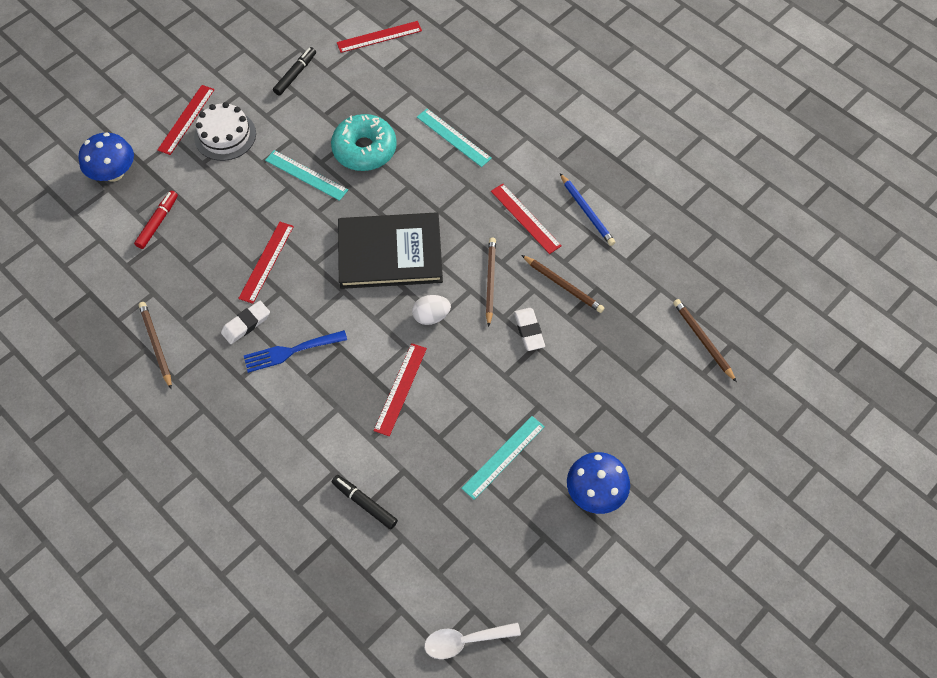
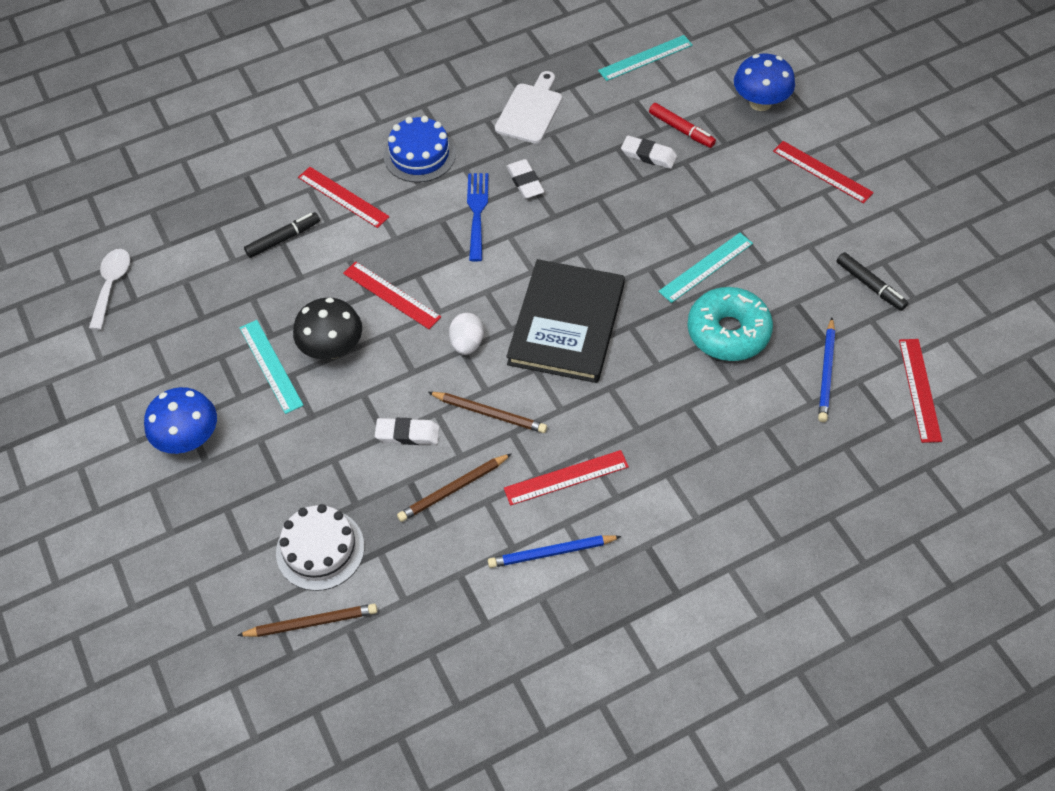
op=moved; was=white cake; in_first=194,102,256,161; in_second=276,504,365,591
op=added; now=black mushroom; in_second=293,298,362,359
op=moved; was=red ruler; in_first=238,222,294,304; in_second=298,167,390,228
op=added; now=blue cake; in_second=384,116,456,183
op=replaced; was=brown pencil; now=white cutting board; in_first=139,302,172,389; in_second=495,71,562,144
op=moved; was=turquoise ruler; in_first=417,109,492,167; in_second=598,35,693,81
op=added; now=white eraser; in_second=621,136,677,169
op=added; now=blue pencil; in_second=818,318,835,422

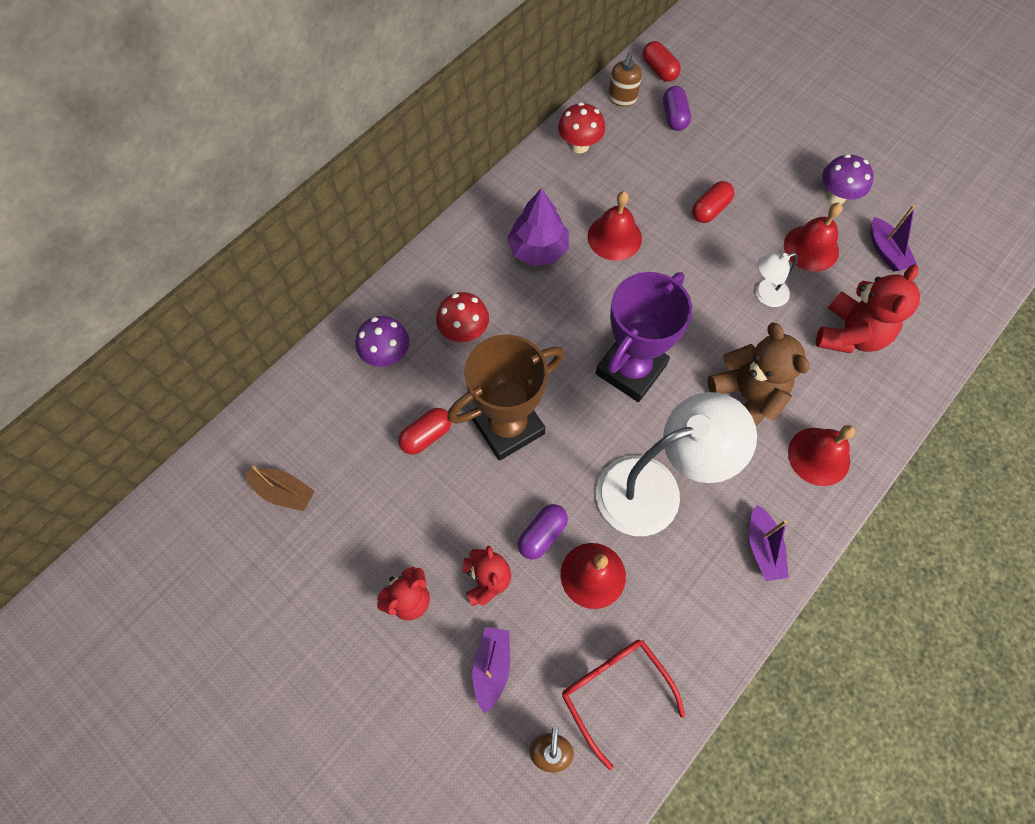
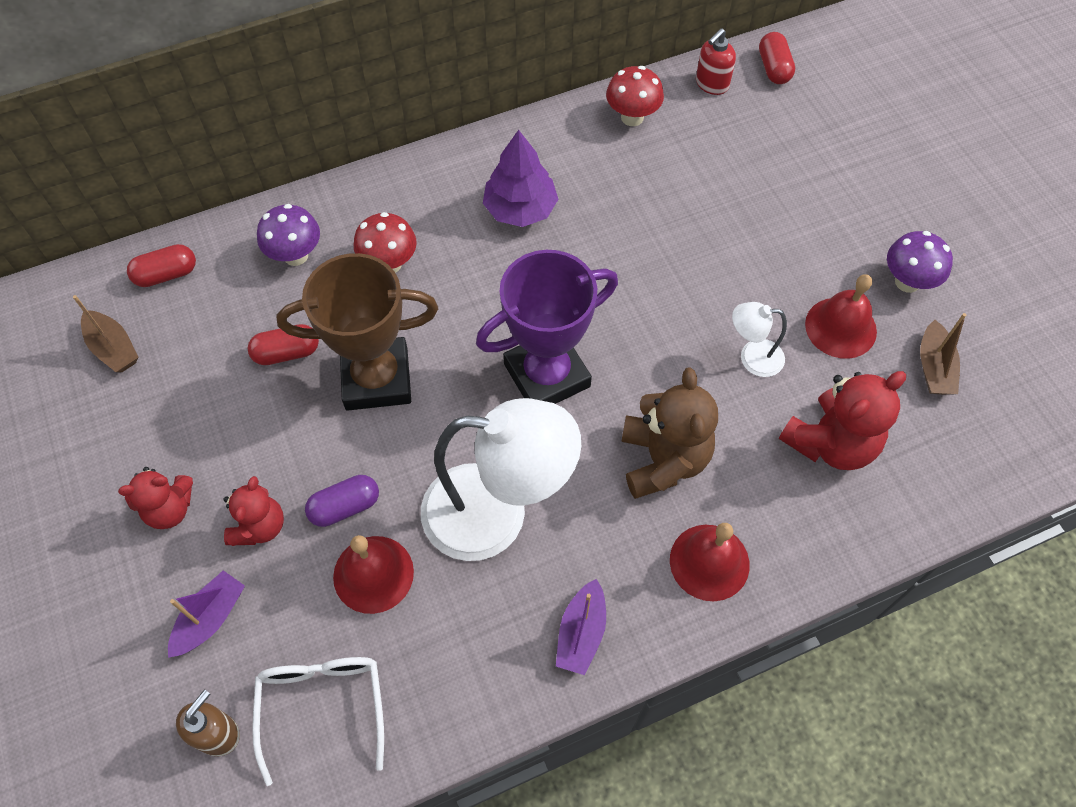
op=moved; was=red capsule; in_first=692,181,734,223; in_second=127,244,196,287
op=recoloured; was=red glasses; now=white glasses; in_first=562,640,685,770; in_second=252,657,384,786
op=recoloured; was=brown soap dispenser; now=red soap dispenser; in_first=608,52,642,107; in_second=696,28,736,95
op=recoloured; was=purple boat; now=brown boat; in_first=871,205,917,272; in_second=920,313,966,395
op=removed; was=red bell; in_first=588,191,642,261
op=removed; was=purple capsule; in_first=663,86,691,131

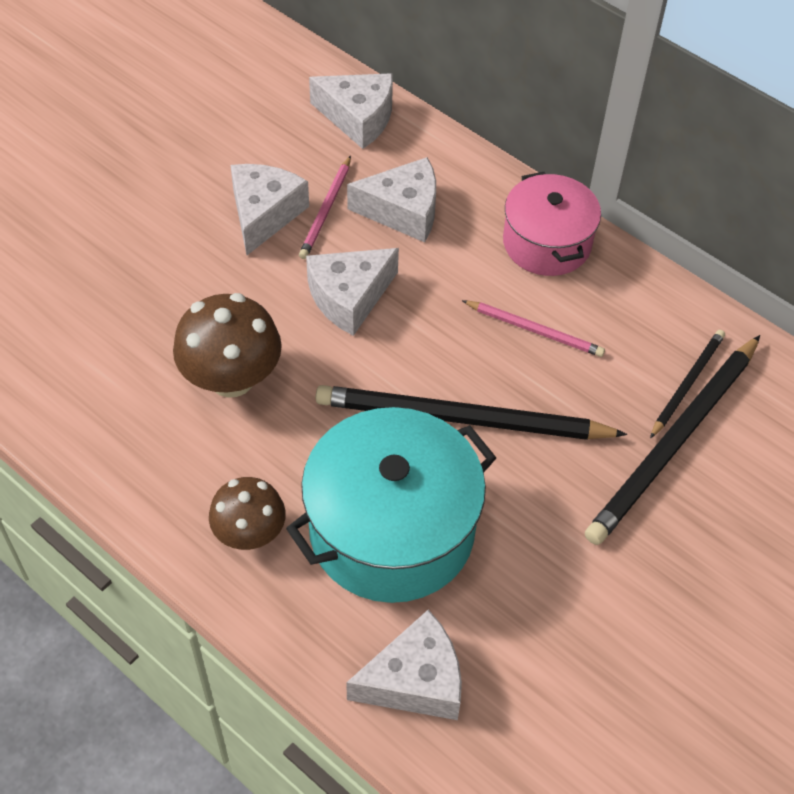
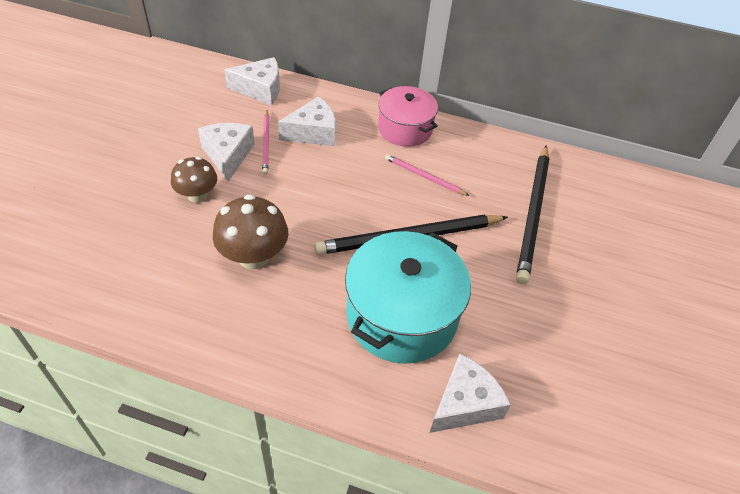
op=moved; was=brown mushroom; in_first=209,477,286,550; in_second=171,157,217,203
op=turned; was=pink pencil; in_first=462,300,605,357; in_second=385,154,470,196; clockwise=-150
op=removed; was=white cheese; in_first=306,248,399,336
op=removed; was=black pencil; in_first=650,330,725,439

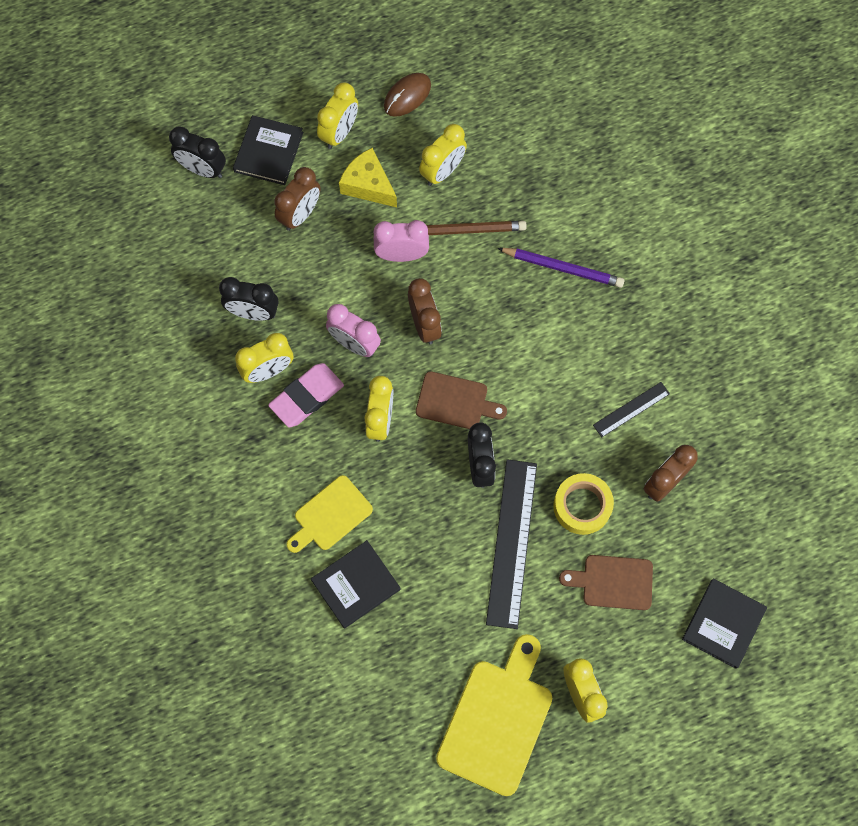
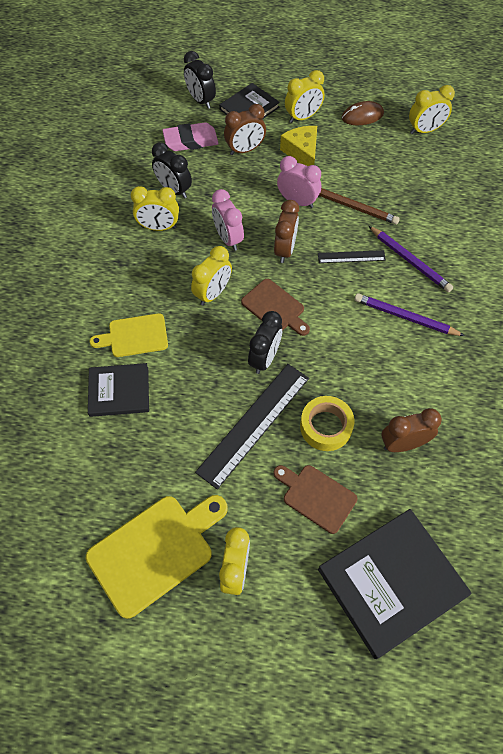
op=moved; was=pink eraser; in_first=268,363,344,427; in_second=162,122,219,151
op=moved; was=black ruler; in_first=593,382,670,437; in_second=318,250,386,263
op=resized; was=black book; in_first=682,578,767,669; in_second=318,509,471,659; ratio=1.68
op=added; now=purple pencil; in_second=354,293,465,336
op=moved; was=yellow clock; in_first=419,124,467,186; in_second=409,85,455,134

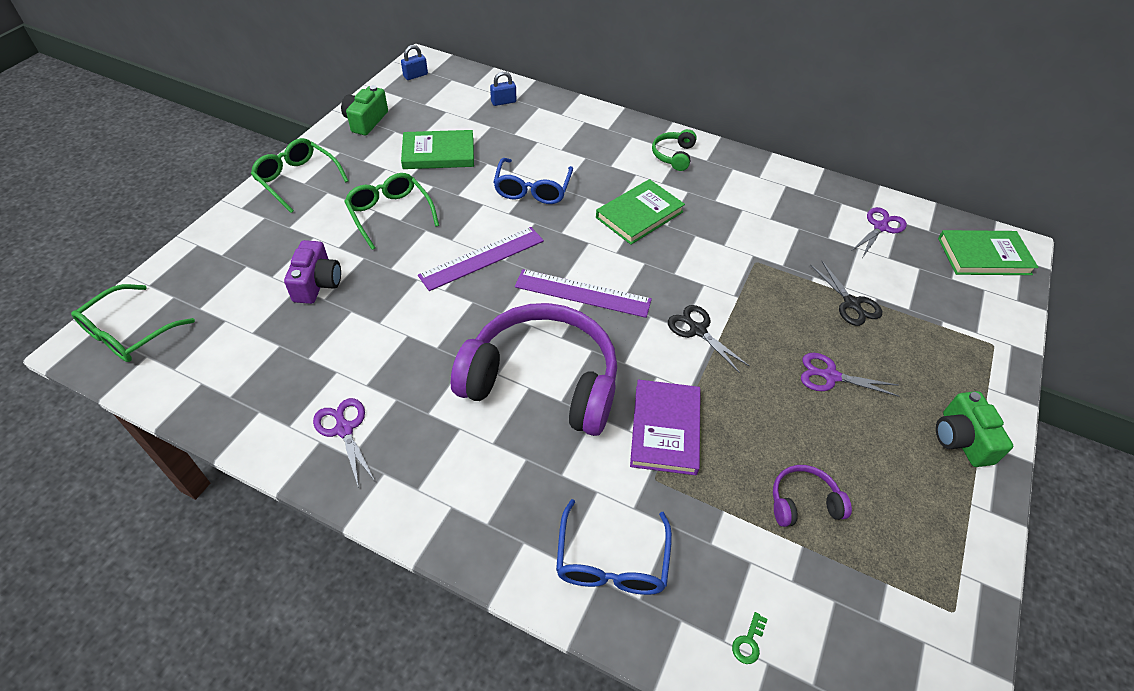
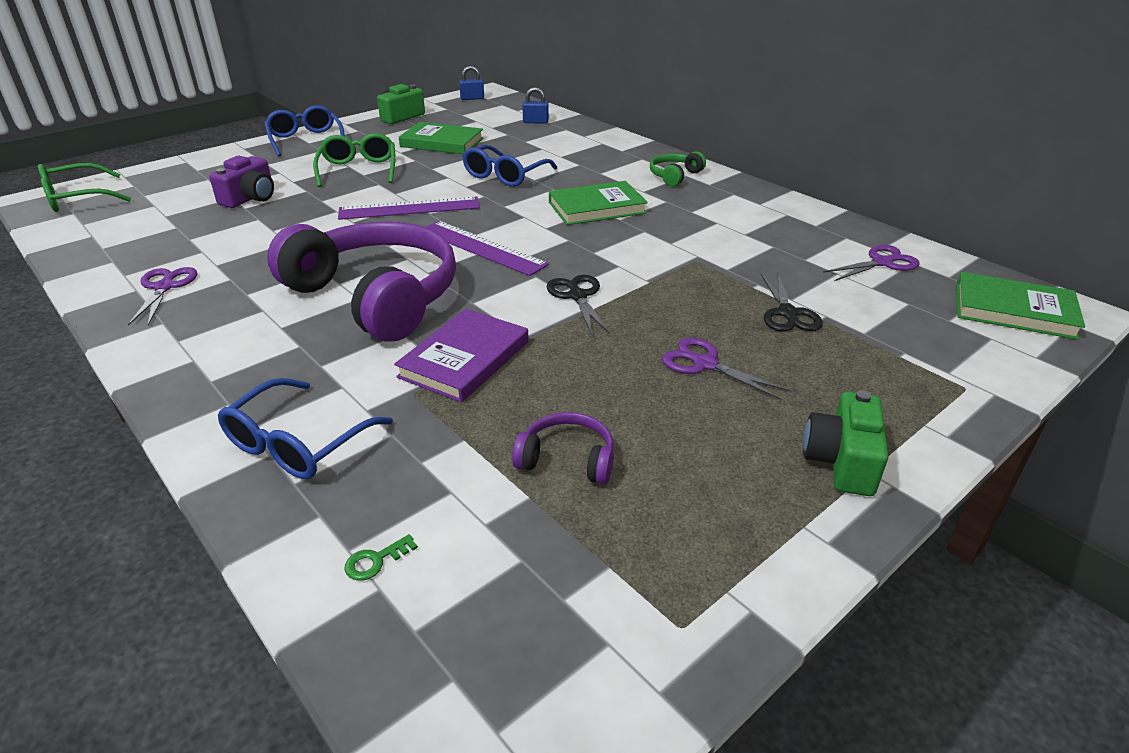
op=recoloured; was=green glasses; now=blue glasses; in_first=251,138,349,213; in_second=265,105,345,157

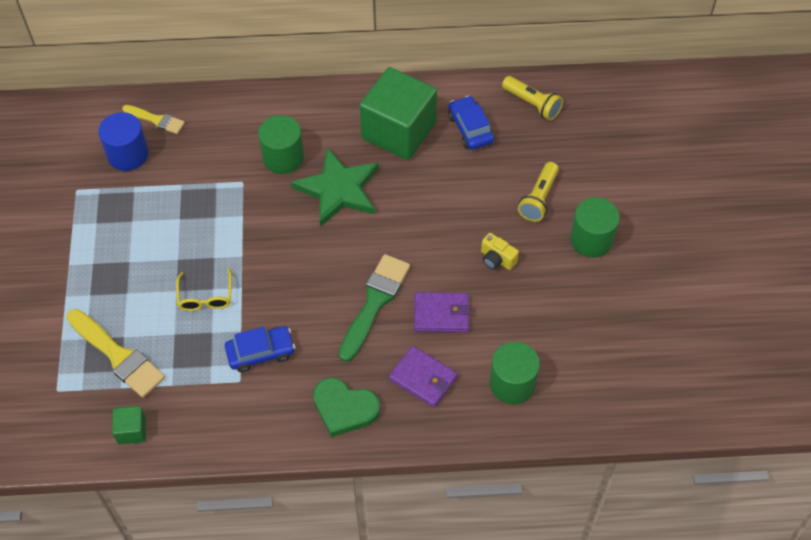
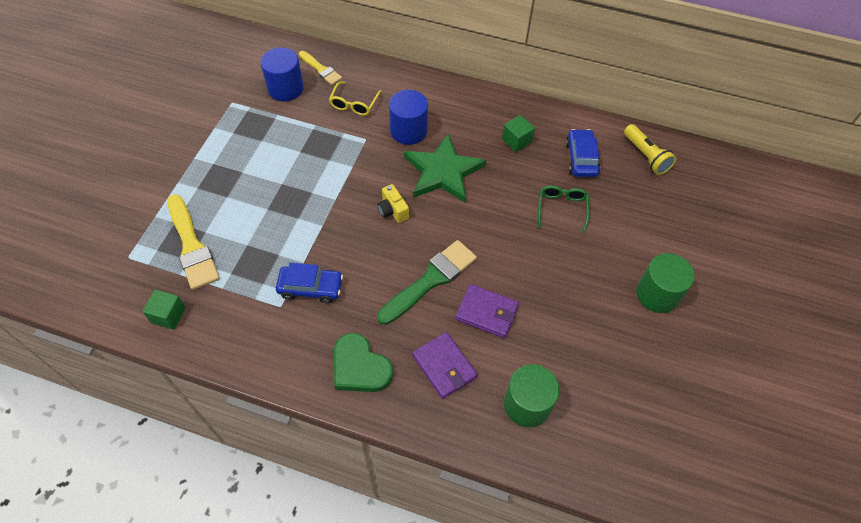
op=moved; was=yellow glasses; in_first=176,269,232,311; in_second=329,81,382,116
op=moved; was=yellow camera; in_first=481,233,519,270; in_second=377,184,409,223
op=recoloured; was=green cylinder; now=blue cylinder; in_first=258,115,304,174; in_second=389,90,428,145
op=resized; was=green cube; in_first=360,67,437,160; in_second=502,115,535,152; ratio=0.43
op=added; now=green glasses; in_second=538,186,590,233
op=removed; was=yellow flashlight; in_first=518,162,559,222

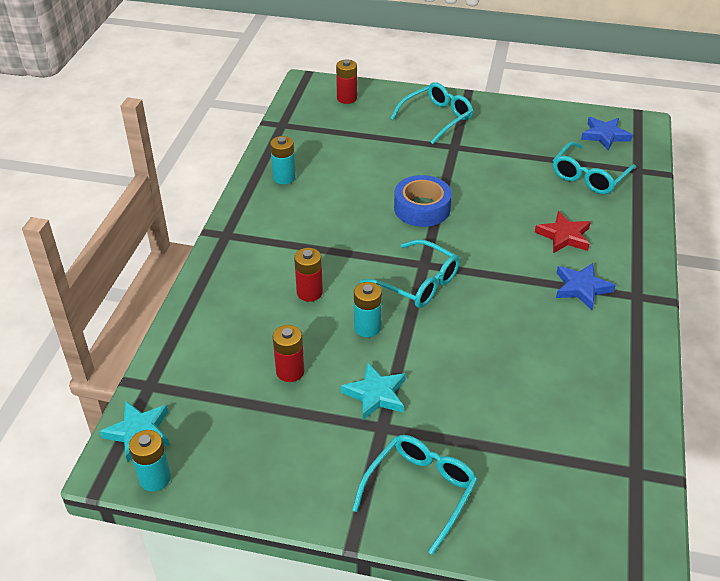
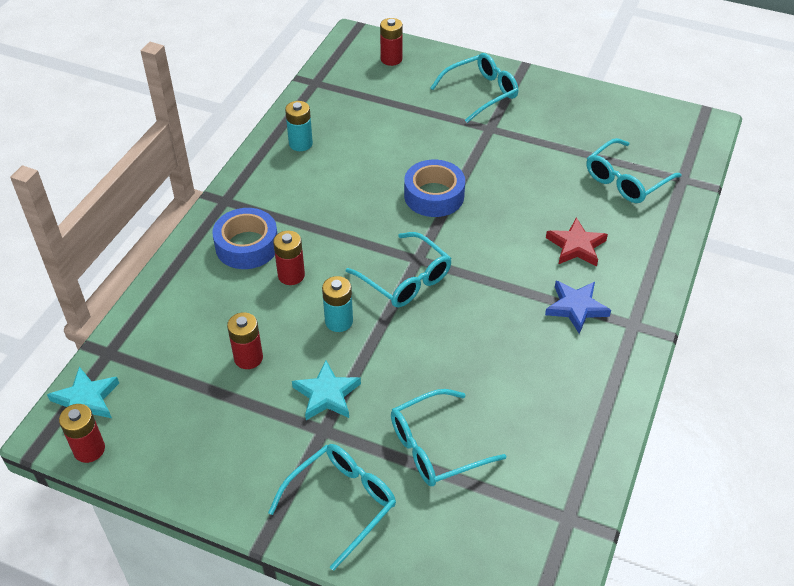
op=recoloured; was=turquoise battery; now=red battery; in_first=129,430,171,491; in_second=59,404,105,463
op=added; now=blue tape; in_second=212,208,277,269
op=added; now=turquoise glasses; in_second=391,389,506,486
op=removed; was=blue star; in_first=581,117,633,151

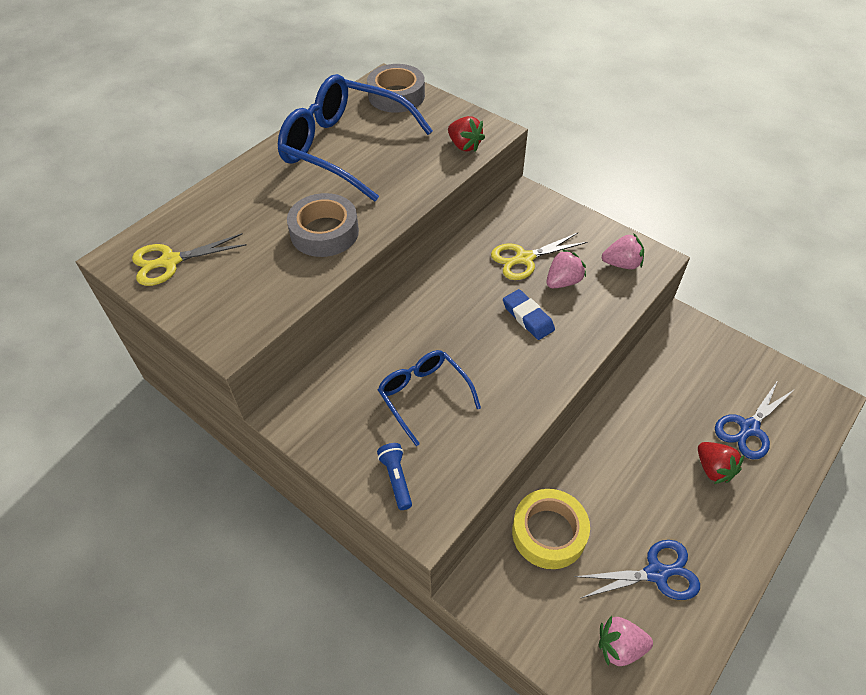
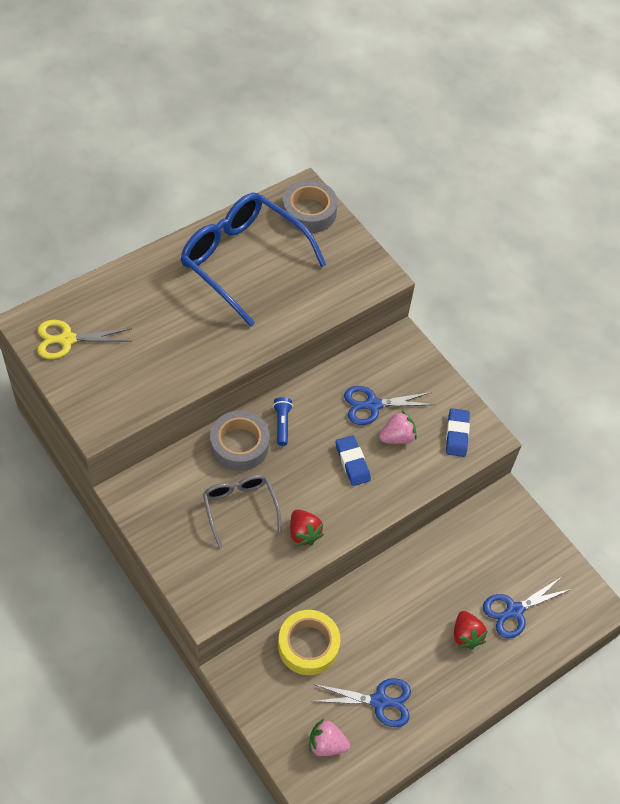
op=recoloured; was=blue glasses; now=grey glasses; in_first=378,350,481,446; in_second=203,474,282,548
op=moved; was=grey tape; in_first=287,193,359,257; in_second=210,411,270,471
op=moved; was=blue flashlight; in_first=377,443,412,510; in_second=273,397,293,446
op=moved; was=red strawberry; in_first=448,116,485,152; in_second=290,509,324,546
op=recoloured; was=yellow scissors; now=blue scissors; in_first=491,233,587,280; in_second=344,386,435,425
op=replaced; was=pink strawberry; now=blue eraser; in_first=602,233,644,269; in_second=446,408,470,457

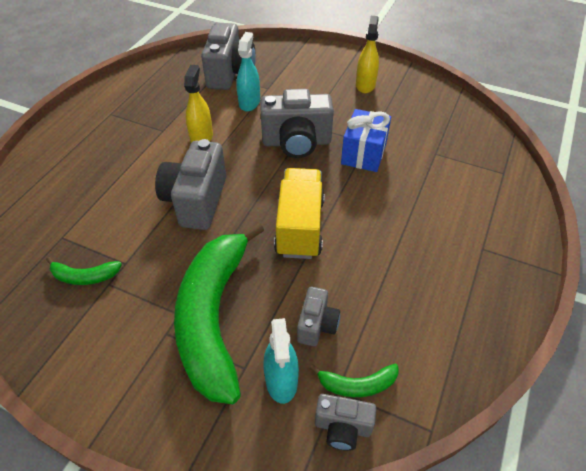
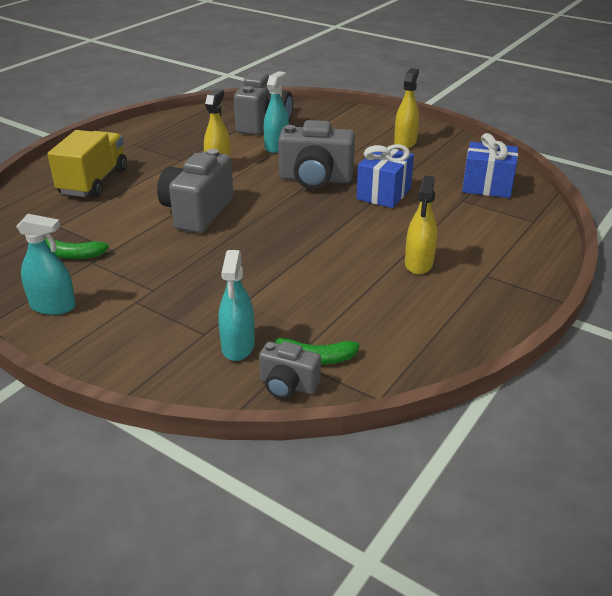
op=added; now=turquoise spray bottle; in_second=16,214,76,315
op=moved; was=yellow truck; in_first=274,168,325,259; in_second=47,130,127,198
op=added; now=yellow spray bottle; in_second=405,176,437,275
op=added; now=blue gift; in_second=462,133,518,198
op=removed; was=green banana; in_first=174,222,264,404
op=removed; was=grey camera; in_first=297,287,340,346

